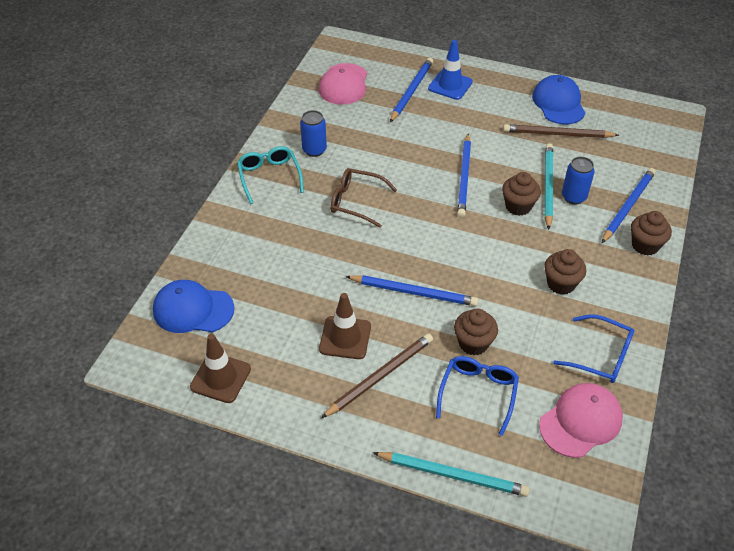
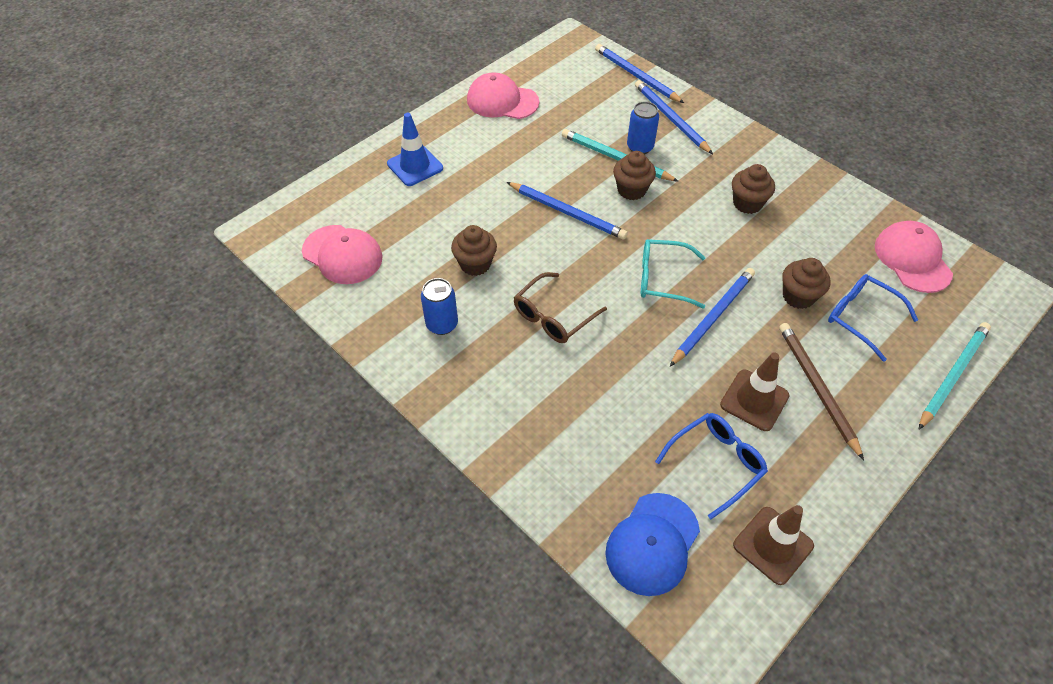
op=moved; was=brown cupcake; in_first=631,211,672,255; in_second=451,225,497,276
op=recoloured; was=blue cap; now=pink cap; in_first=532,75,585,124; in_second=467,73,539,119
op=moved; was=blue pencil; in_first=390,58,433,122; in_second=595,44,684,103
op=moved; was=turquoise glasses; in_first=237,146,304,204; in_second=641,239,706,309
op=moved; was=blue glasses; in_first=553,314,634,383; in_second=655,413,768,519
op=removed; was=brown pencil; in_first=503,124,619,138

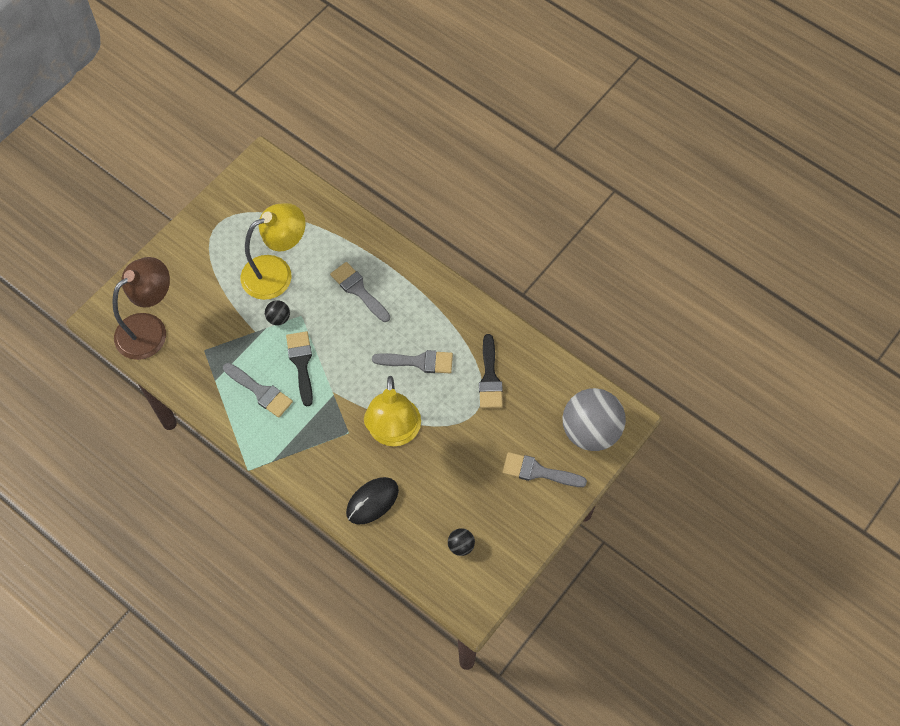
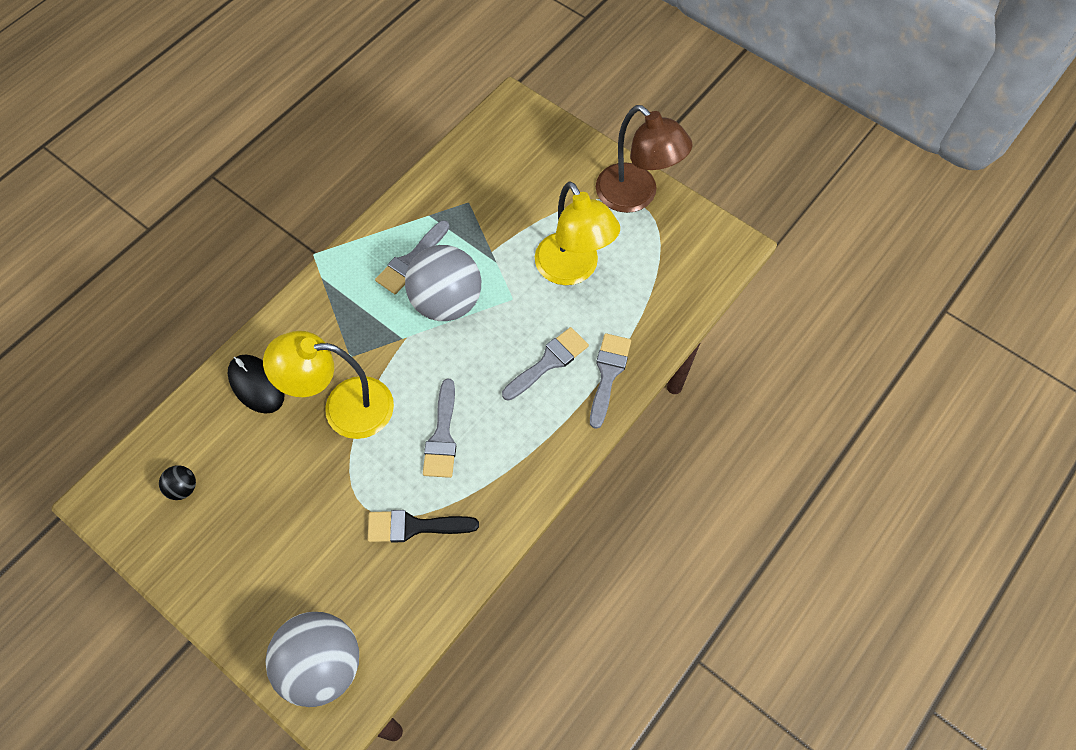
op=replaced; was=black brush; now=grey ball; in_first=286,331,313,406; in_second=405,245,481,321
op=moved; was=grey brush; in_first=503,452,587,487; in_second=590,333,631,429
op=moved; was=brown lamp; in_first=112,257,170,360; in_second=596,105,692,213
op=removed; was=black ball; in_first=265,300,290,325

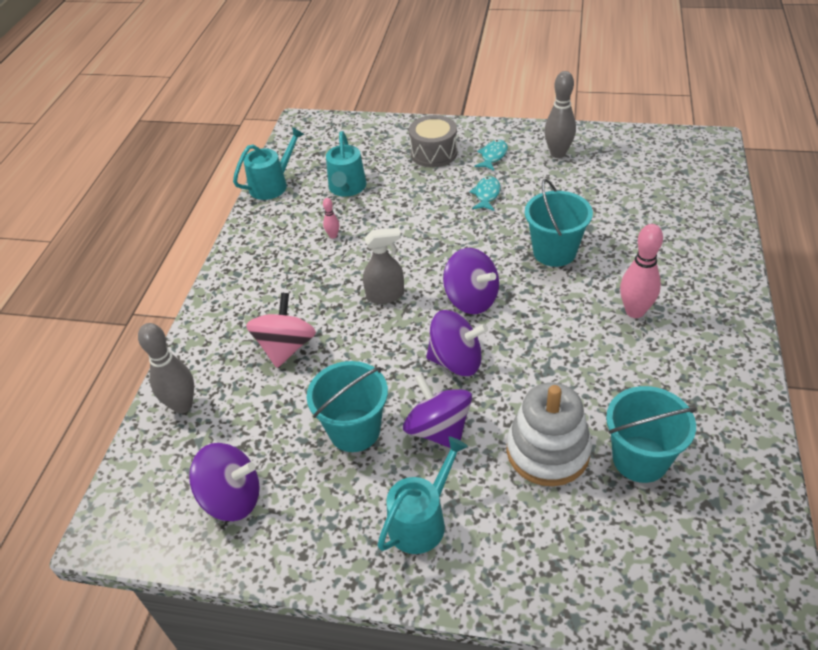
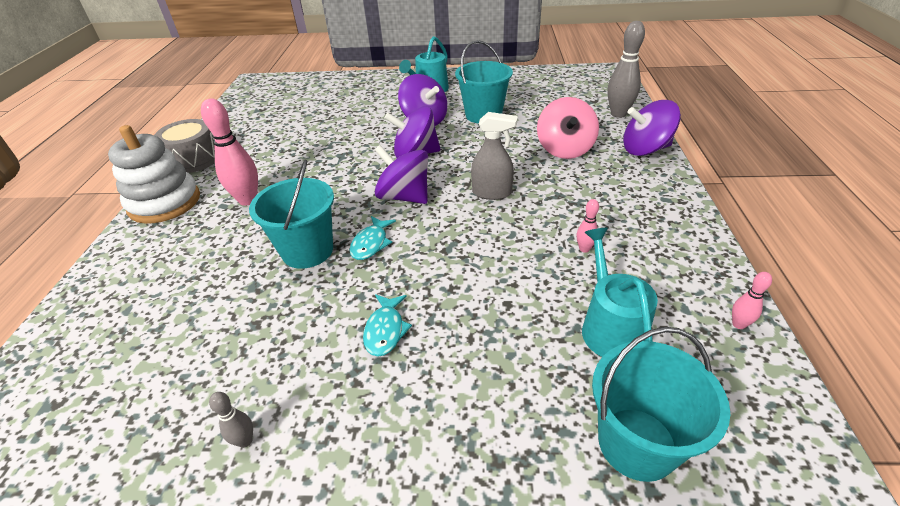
op=moved; was=white stacking toy; in_first=507,382,592,486; in_second=108,125,200,224
op=moved; was=grey drum; in_first=409,115,458,167; in_second=154,119,215,173
op=resized; was=grey bowling pin; in_first=544,71,576,158; in_second=209,392,253,448; ratio=0.48
op=moved; was=turquoise fish; in_first=475,140,508,171; in_second=350,216,396,260
op=turned; was=grey spray bottle; in_first=363,228,404,304; in_second=471,112,518,200; clockwise=-150
op=moved; was=turquoise bucket; in_first=606,386,697,483; in_second=592,327,730,482
op=moved; was=purple spinning top; in_first=189,443,260,521; in_second=623,100,681,156
op=replaced; was=turquoise watering can; now=pink bowling pin; in_first=233,127,304,200; in_second=732,272,772,329

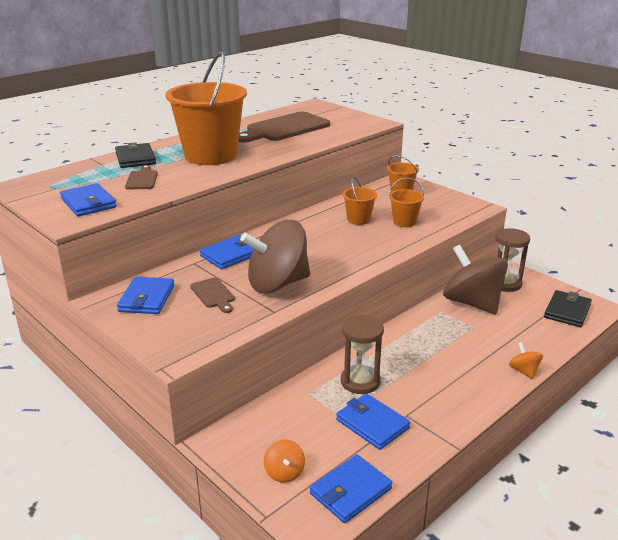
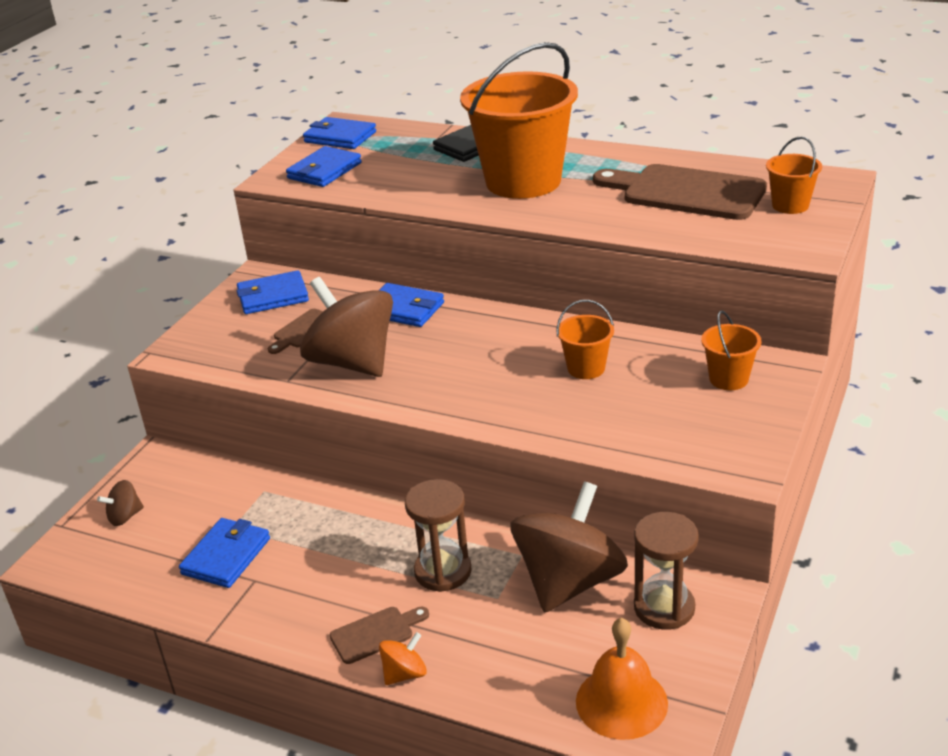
op=recoloured; was=orange spinning top; now=brown spinning top; in_first=264,440,305,483; in_second=97,480,144,526
op=moved; was=blue wallet; in_first=310,454,392,523; in_second=303,117,376,149
op=moved; was=brown cutting board; in_first=125,165,158,190; in_second=330,607,429,664
op=moved; was=brown hourglass; in_first=341,315,384,394; in_second=405,479,471,592
op=replaced; was=black wallet; now=orange bell; in_first=544,290,592,327; in_second=576,618,668,740
op=moved; was=orange bucket; in_first=388,178,425,227; in_second=766,137,822,214

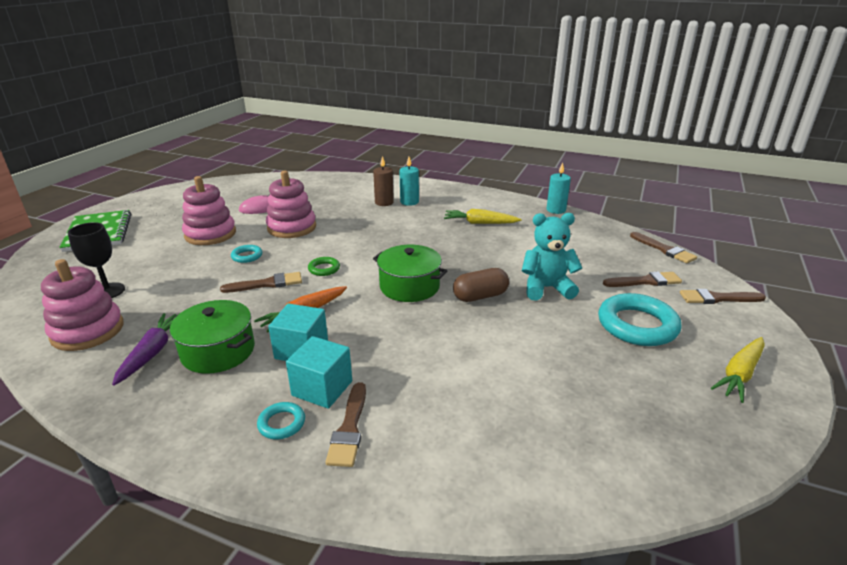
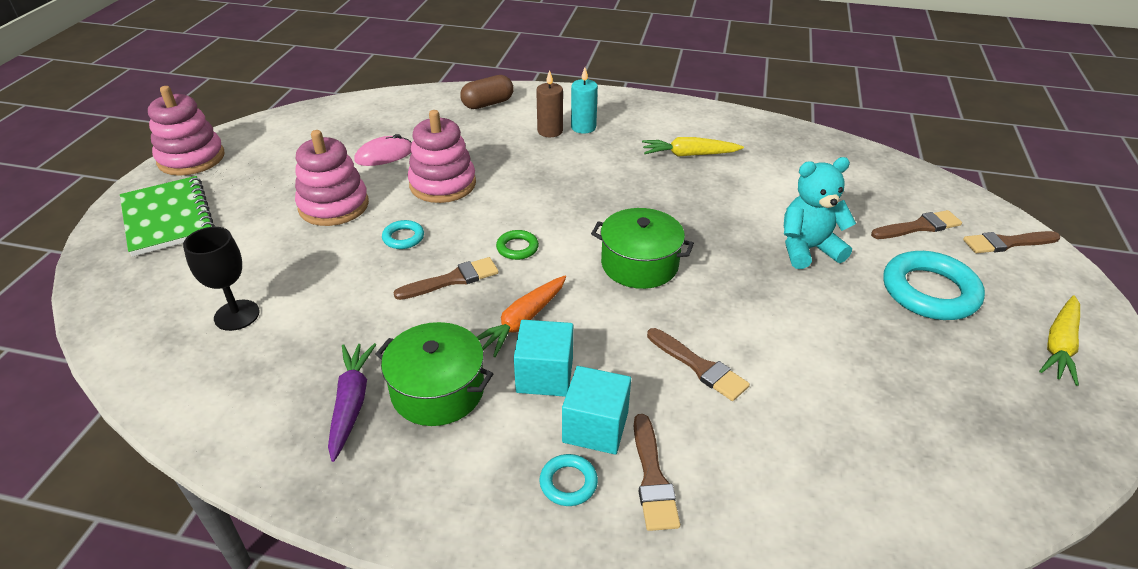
op=moved; was=pink stacking toy; in_first=41,259,124,351; in_second=148,86,224,176
op=moved; was=brown capsule; in_first=453,268,509,302; in_second=460,75,513,109
op=moved; was=brown brush; in_first=630,232,697,263; in_second=647,328,750,401
op=removed; was=turquoise candle; in_first=546,163,571,214

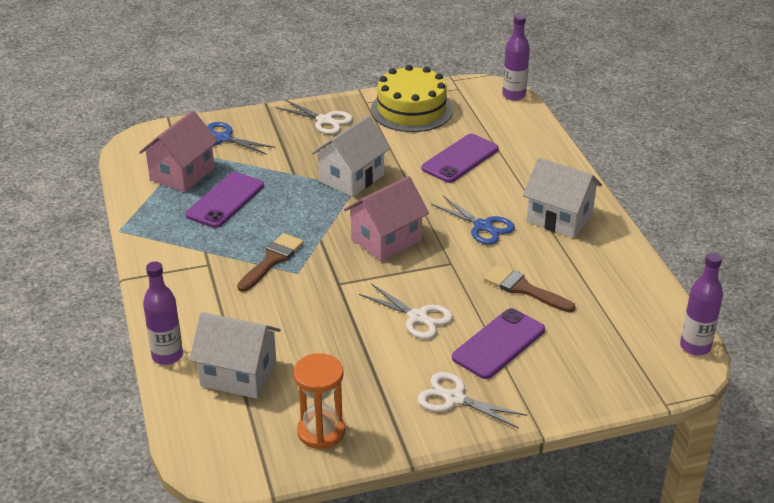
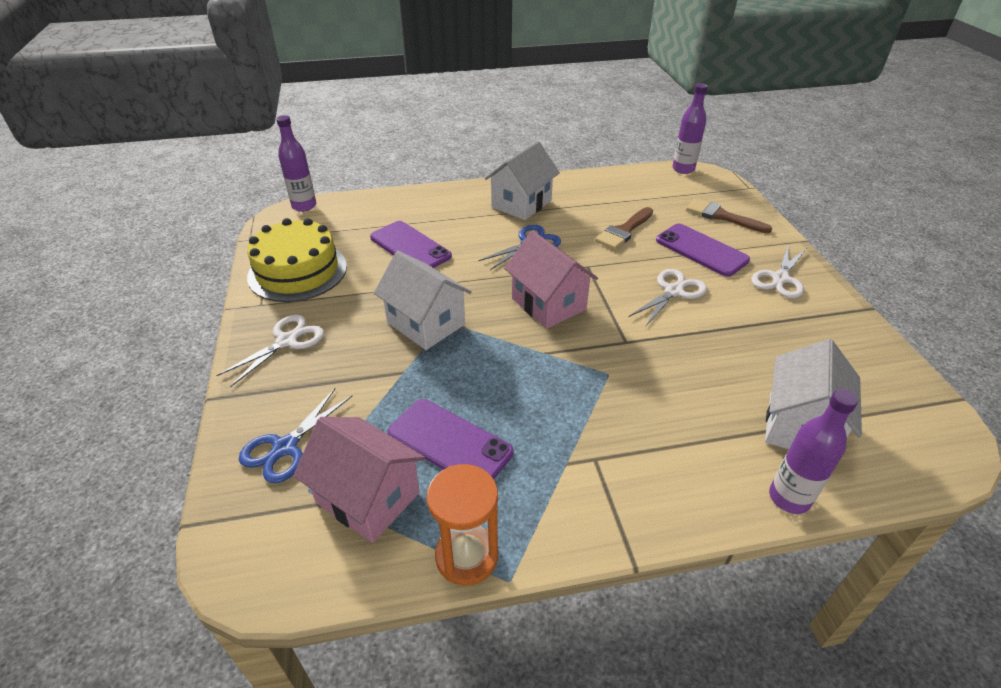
op=moved; was=orange hourglass; in_first=293,353,345,449; in_second=427,464,498,586
op=moved; was=brown brush; in_first=237,233,304,292; in_second=686,198,772,233

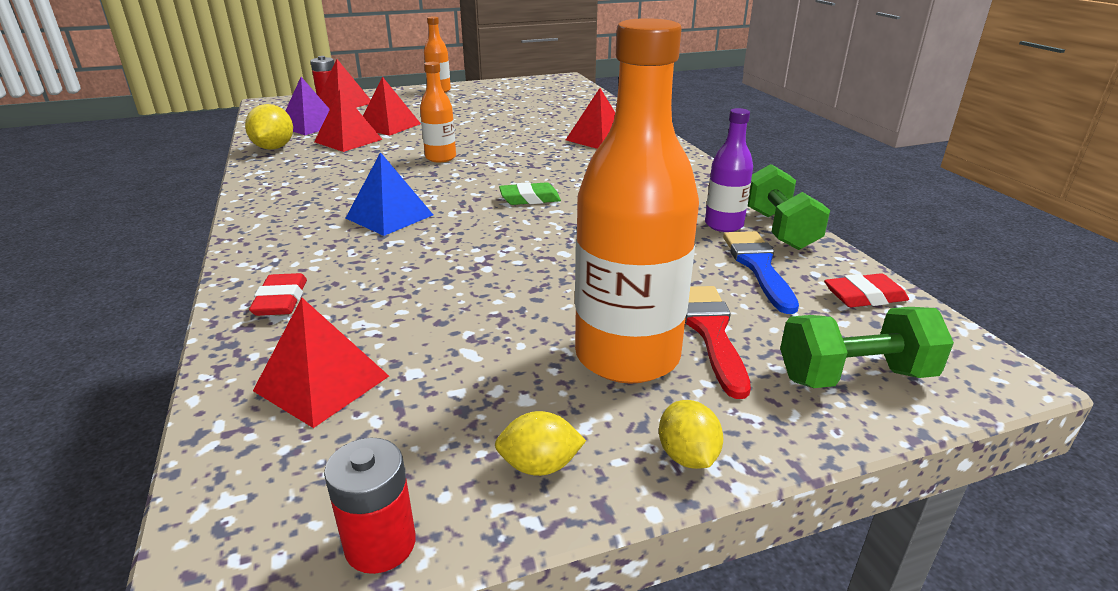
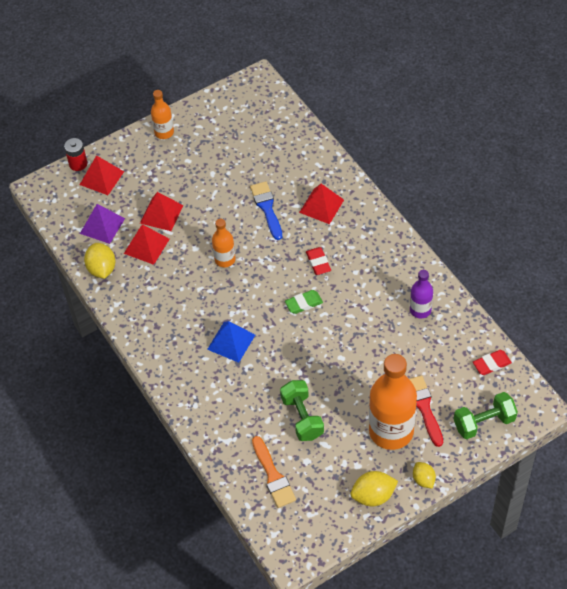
op=moved; was=blue brush; in_first=723,231,799,314; in_second=250,181,282,240
op=replaced; was=red pyramid; now=orange brush; in_first=253,298,389,428; in_second=252,436,296,508
op=moved; was=green dumbbell; in_first=748,164,830,250; in_second=280,380,324,441
op=moved; was=red eraser; in_first=249,273,307,316; in_second=306,247,331,275
op=resized; was=yellow lemon; in_first=495,411,586,476; in_second=350,471,398,506; ratio=1.56
op=removed; was=red battery; in_first=324,438,416,574

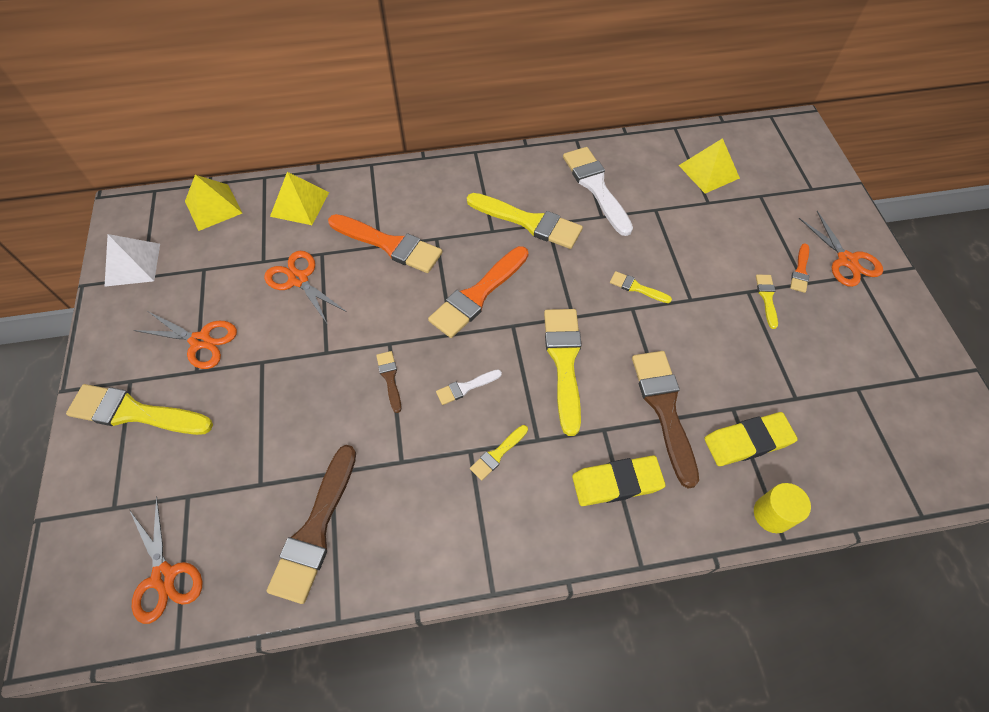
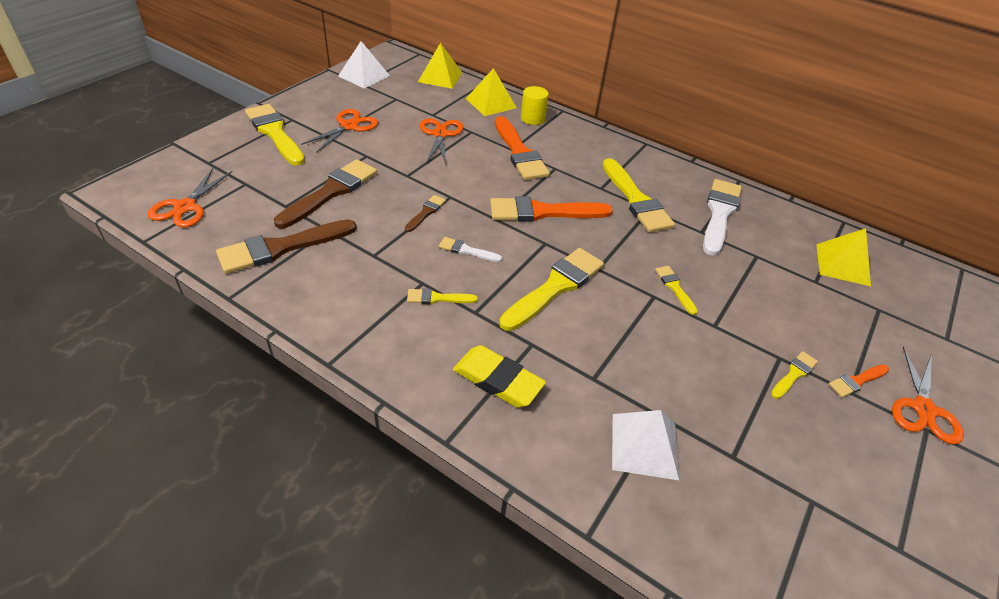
op=moved; was=brown brush; in_first=632,351,699,488; in_second=274,159,377,228
op=turned; was=orange scissors; in_first=134,311,237,369; in_second=301,109,378,153; clockwise=-120
op=moved; was=yellow cylinder; in_first=754,483,811,533; in_second=521,86,549,125
op=replaced; was=yellow eraser; now=white pyramid; in_first=704,412,798,466; in_second=612,410,679,480

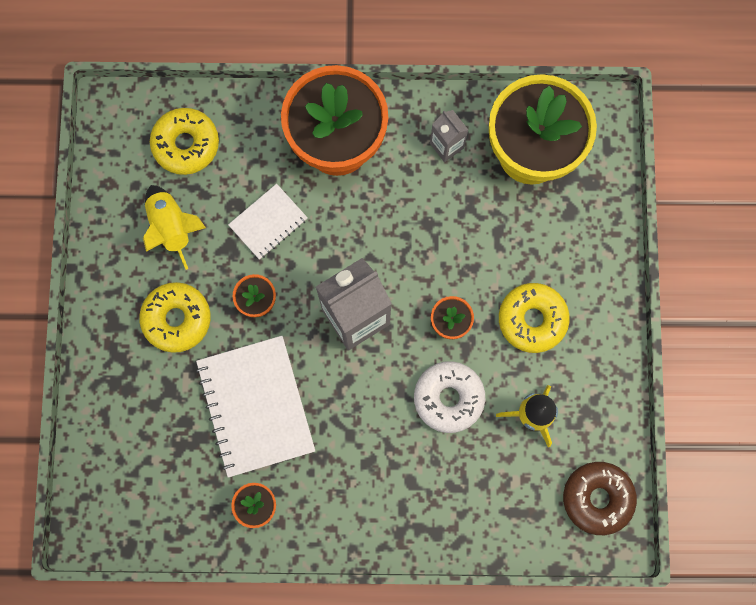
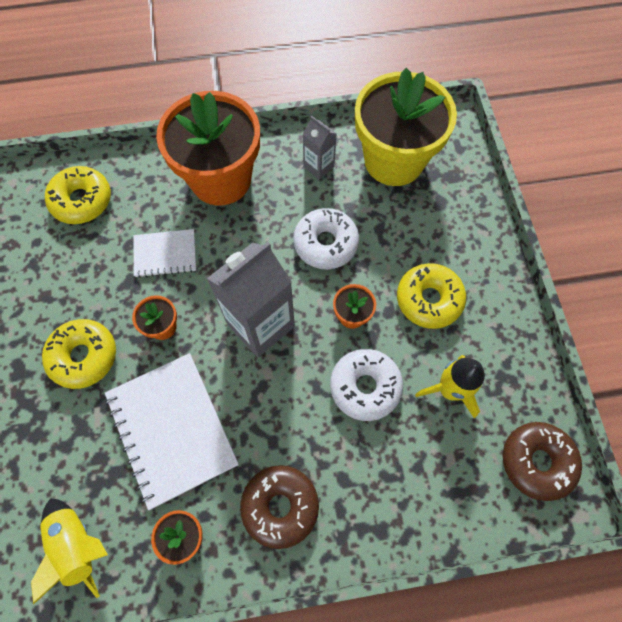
op=moved; was=yellow rocket; in_first=143,185,206,270; in_second=31,498,108,605
op=turned; was=white notebook; in_first=228,184,308,260; in_second=134,229,196,278; clockwise=45
op=added; now=brown donut; in_second=240,465,319,549
op=added; now=white donut; in_second=293,208,359,269

